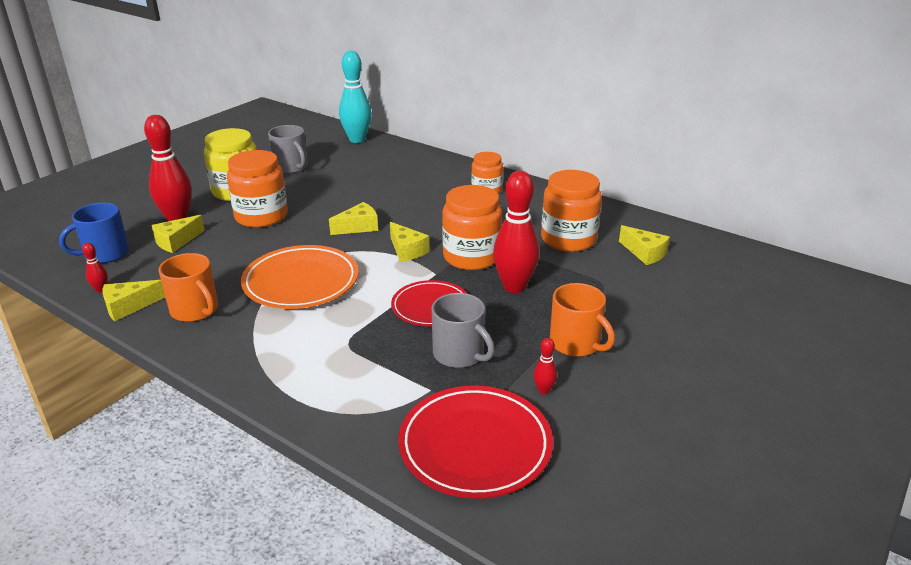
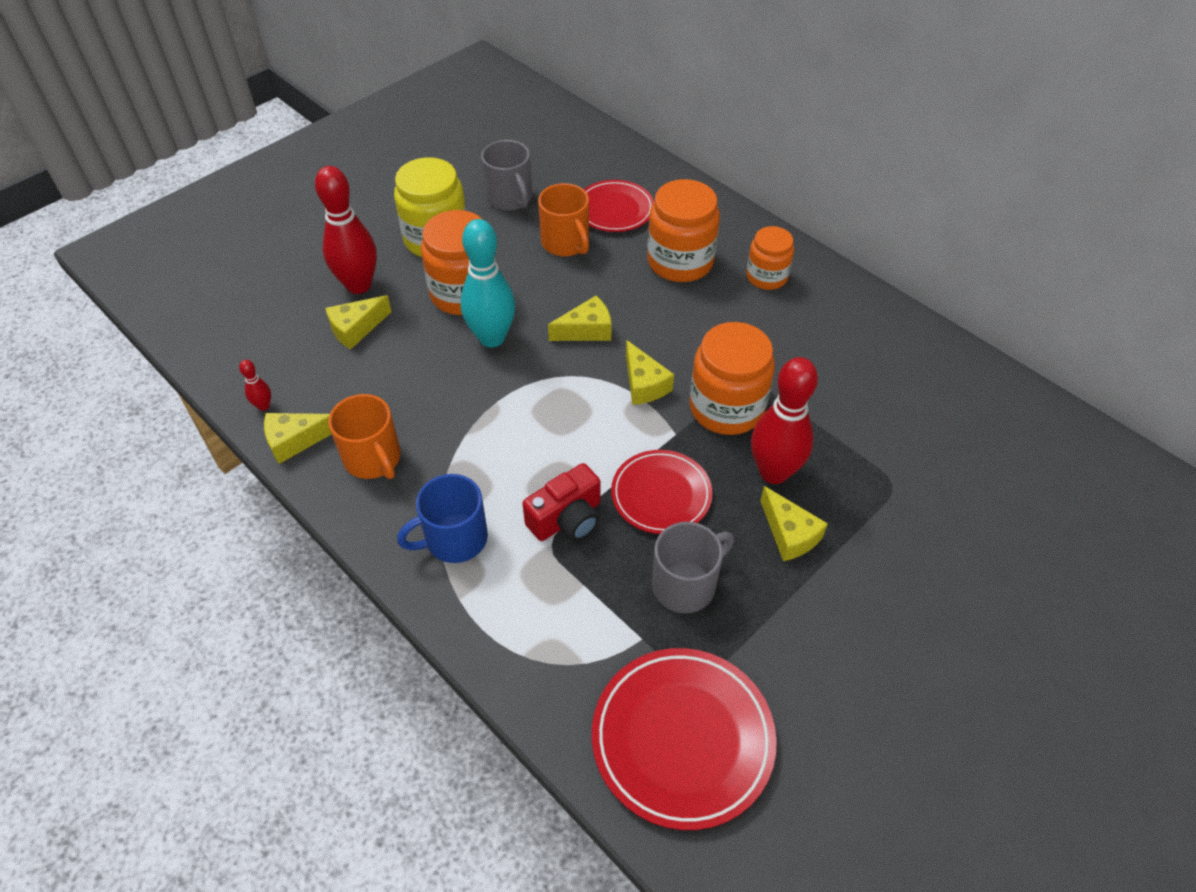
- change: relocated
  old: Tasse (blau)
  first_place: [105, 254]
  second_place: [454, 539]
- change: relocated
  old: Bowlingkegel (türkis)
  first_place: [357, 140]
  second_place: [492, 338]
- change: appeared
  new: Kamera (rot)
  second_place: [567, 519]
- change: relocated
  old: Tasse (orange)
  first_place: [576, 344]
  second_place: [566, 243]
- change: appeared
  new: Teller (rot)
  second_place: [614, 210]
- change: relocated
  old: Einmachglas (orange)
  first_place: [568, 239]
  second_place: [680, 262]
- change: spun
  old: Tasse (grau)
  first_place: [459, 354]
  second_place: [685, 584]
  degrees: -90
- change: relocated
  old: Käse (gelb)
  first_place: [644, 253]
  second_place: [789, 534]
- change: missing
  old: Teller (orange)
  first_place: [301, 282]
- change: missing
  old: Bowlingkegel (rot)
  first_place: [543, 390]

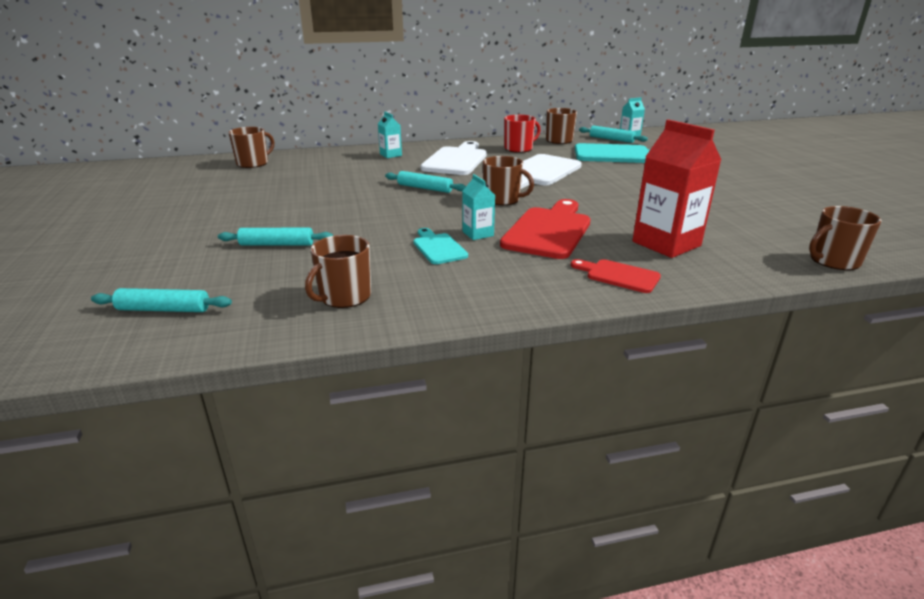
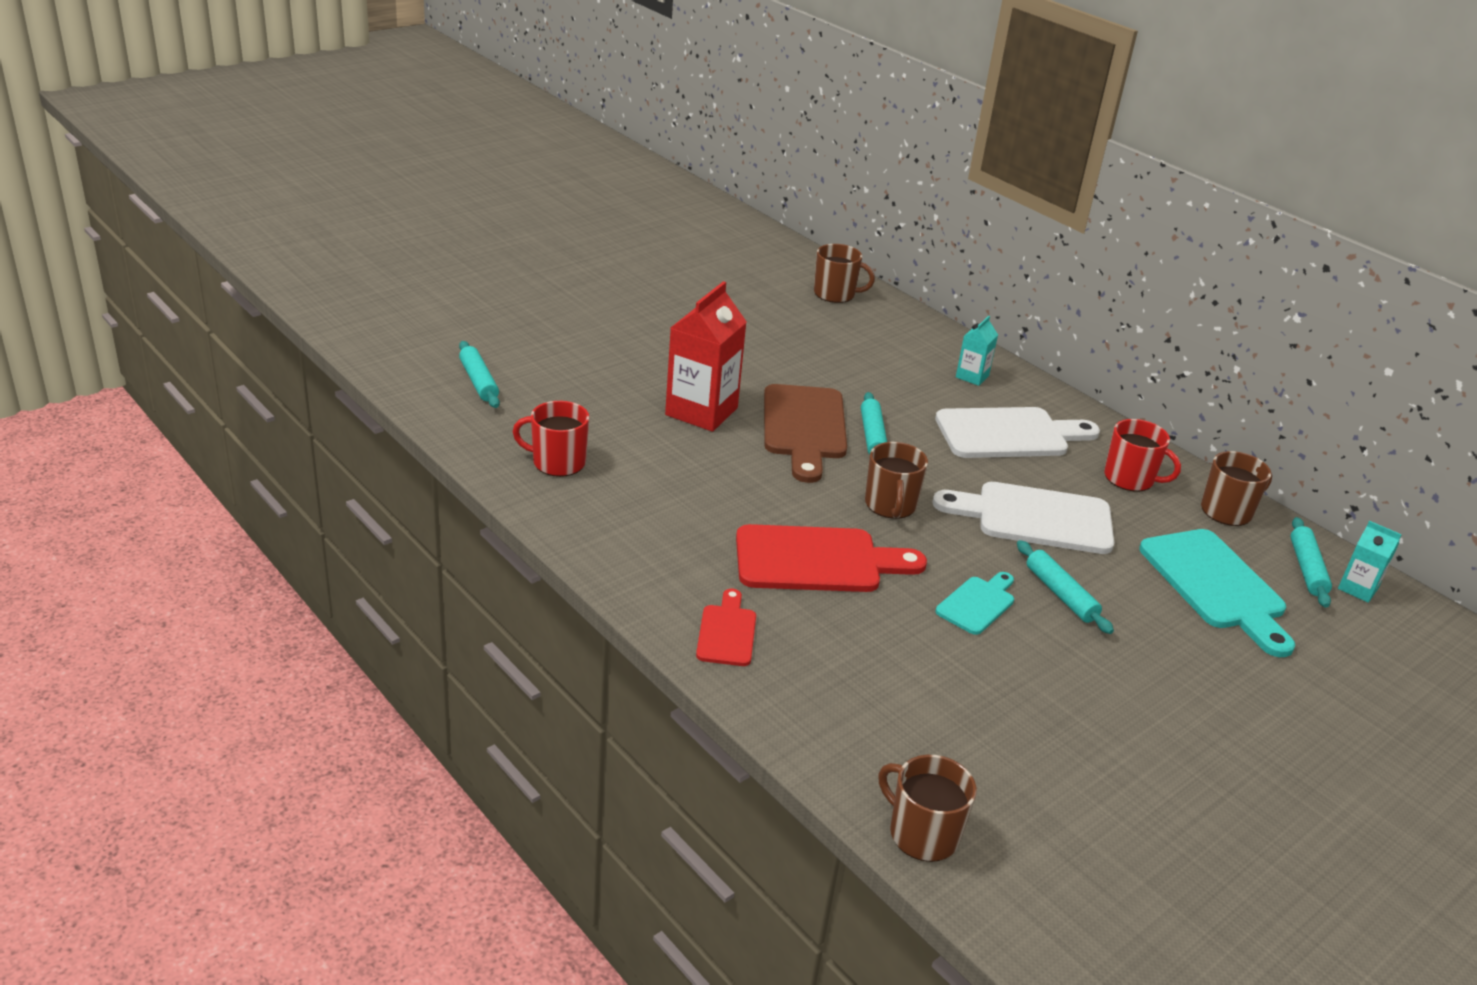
- change: colour
  old: Tasse (braun)
  new: Tasse (rot)
  first_place: [344, 296]
  second_place: [557, 462]
- change: relocated
  old: Getränkekarton (rot)
  first_place: [666, 244]
  second_place: [701, 411]
- change: appeared
  new: Schneidebrett (braun)
  second_place: [804, 427]
- change: relocated
  old: Schneidebrett (türkis)
  first_place: [438, 247]
  second_place: [977, 603]
- change: relocated
  old: Nudelholz (türkis)
  first_place: [277, 244]
  second_place: [1060, 594]
- change: missing
  old: Getränkekarton (türkis)
  first_place: [478, 234]

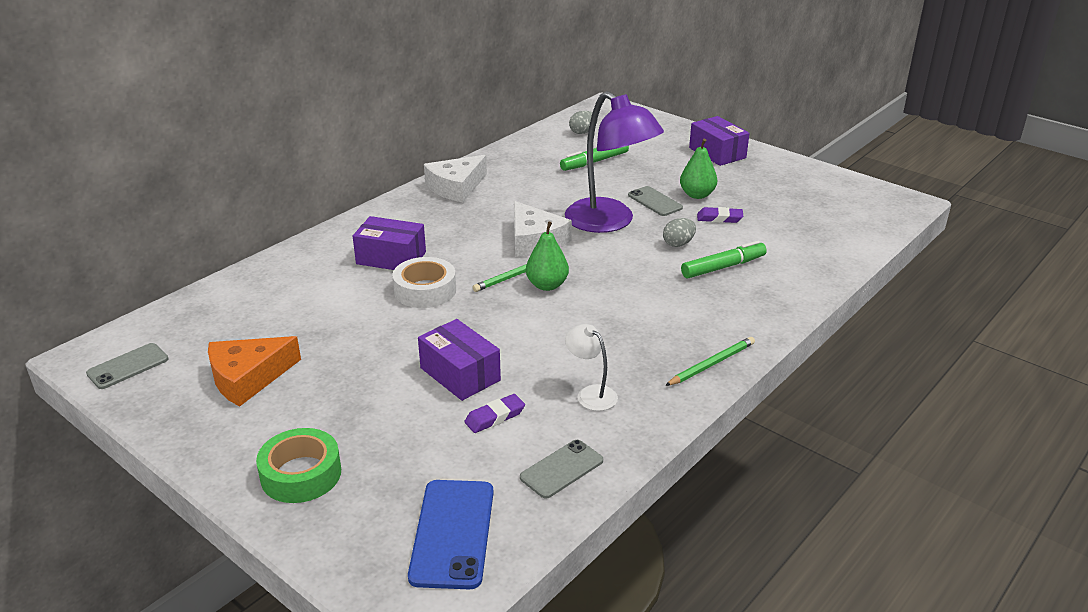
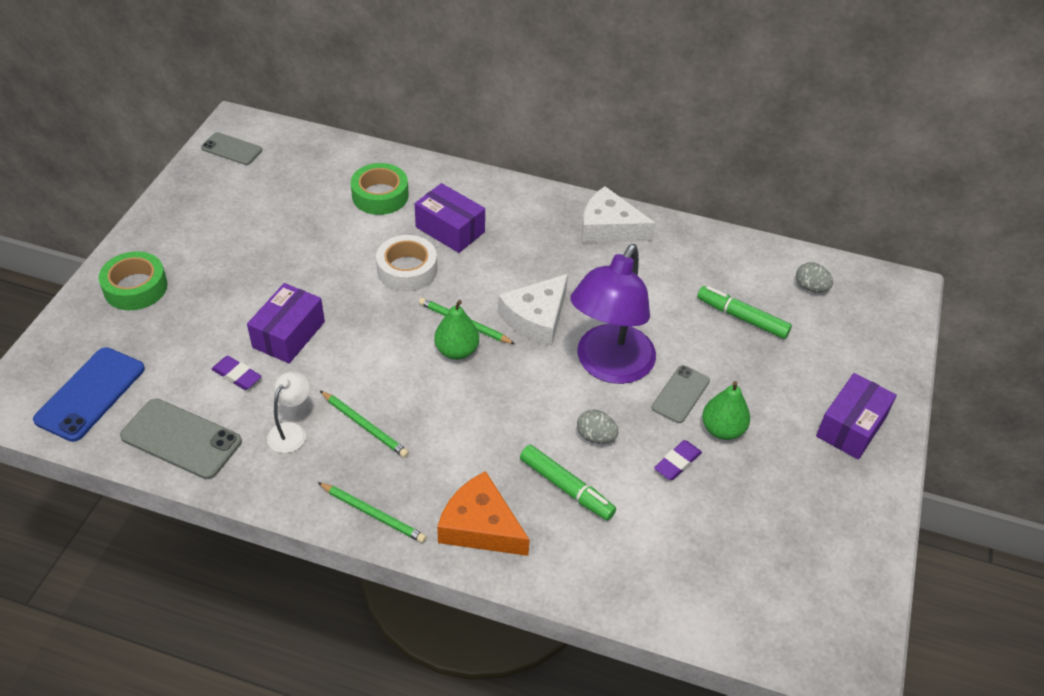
- change: spun
  old: Handy (blau)
  first_place: [452, 533]
  second_place: [90, 394]
  degrees: -45
- change: size
  old: Handy (grau)
  first_place: [562, 469]
  second_place: [181, 439]
  factor: 1.56
- change: appeared
  new: Bleistift (grün)
  second_place: [365, 426]
- change: appeared
  new: Klebeband (grün)
  second_place: [380, 195]
- change: spun
  old: Schachtel (lila)
  first_place: [391, 258]
  second_place: [450, 229]
  degrees: -45
- change: relocated
  old: Käse (orange)
  first_place: [248, 378]
  second_place: [480, 526]
- change: spun
  old: Radiergummi (lila)
  first_place: [719, 218]
  second_place: [677, 463]
  degrees: 60

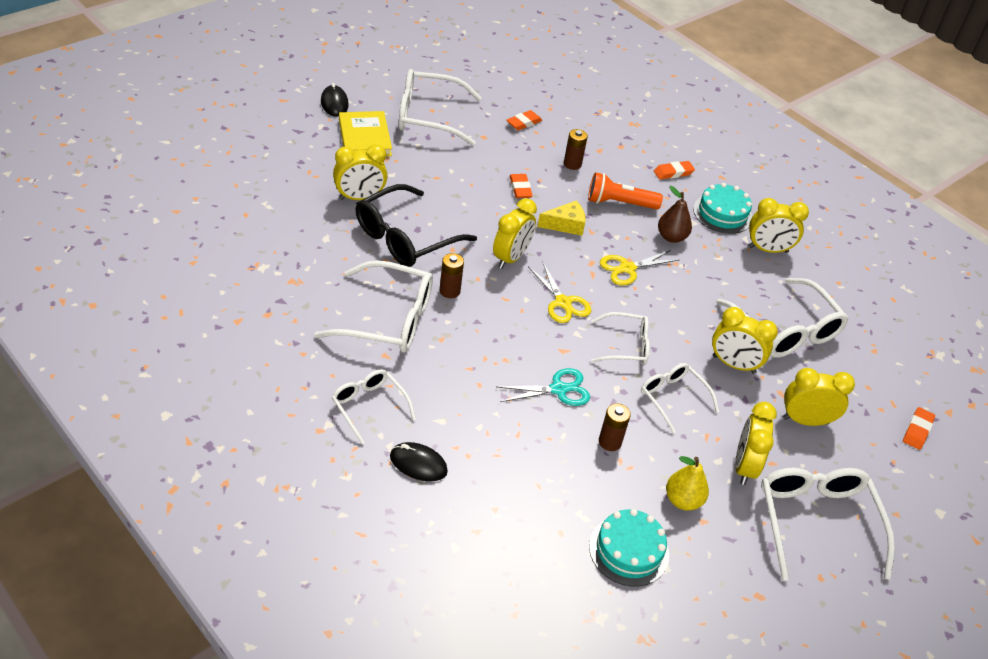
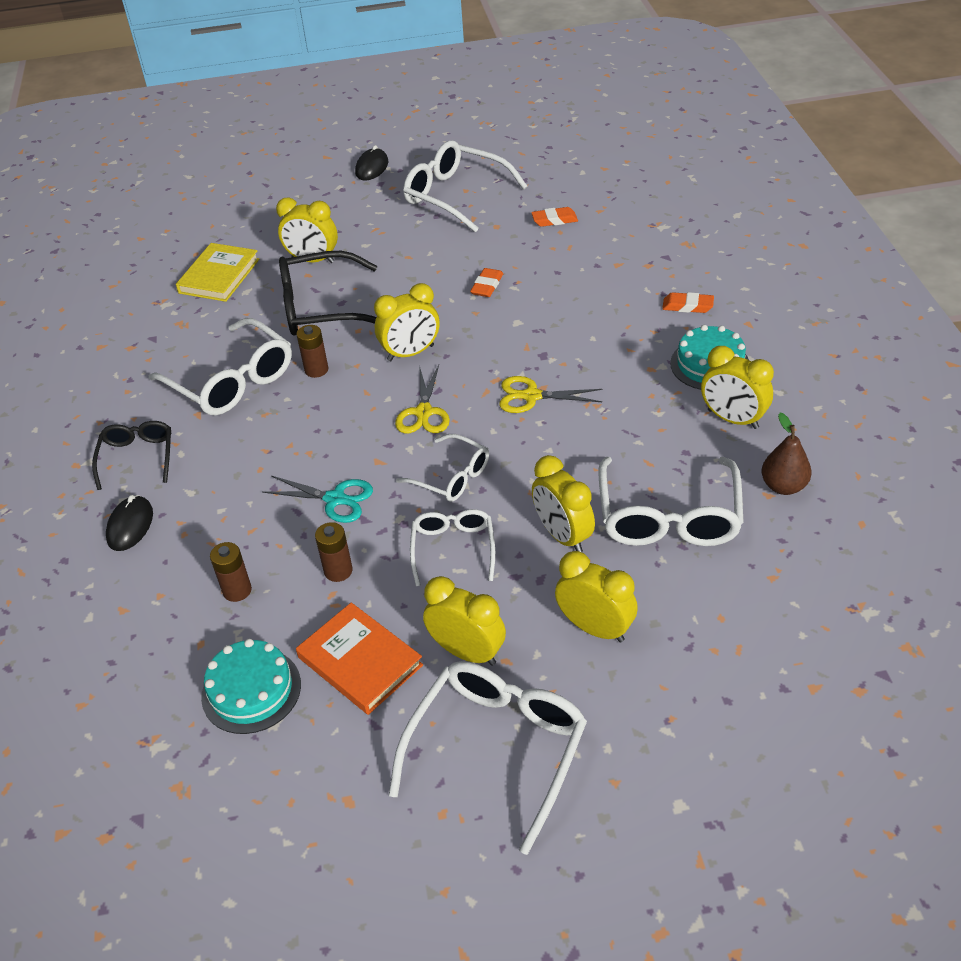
- change: colour
  old: Brille (weiß)
  new: Brille (schwarz)
  first_place: [369, 406]
  second_place: [137, 457]
- change: spun
  old: Computermaus (schwarz)
  first_place: [418, 464]
  second_place: [130, 526]
  degrees: 45
- change: relocated
  old: Buch (gelb)
  first_place: [364, 138]
  second_place: [219, 276]
- change: relocated
  old: Batterie (braun)
  first_place: [572, 164]
  second_place: [237, 590]
- change: exchanged
  old: Birne (gelb)
  new: Buch (orange)
  first_place: [683, 500]
  second_place: [360, 661]
- change: spun
  old: Wecker (gelb)
  first_place: [744, 466]
  second_place: [467, 652]
  degrees: 75
- change: relocated
  old: Birne (braun)
  first_place: [671, 237]
  second_place: [783, 486]
- change: missing
  old: Käse (gelb)
  first_place: [565, 225]
- change: missing
  old: Taschenlampe (orange)
  first_place: [619, 203]
- change: missing
  old: Radiergummi (orange)
  first_place: [917, 430]

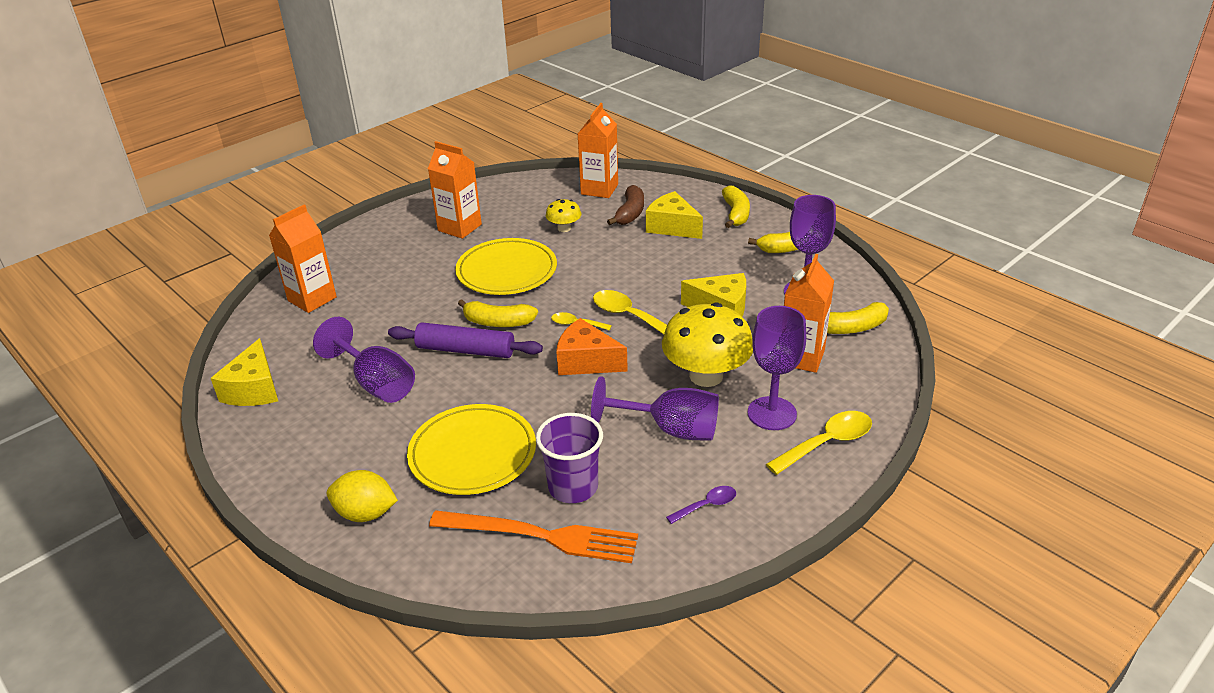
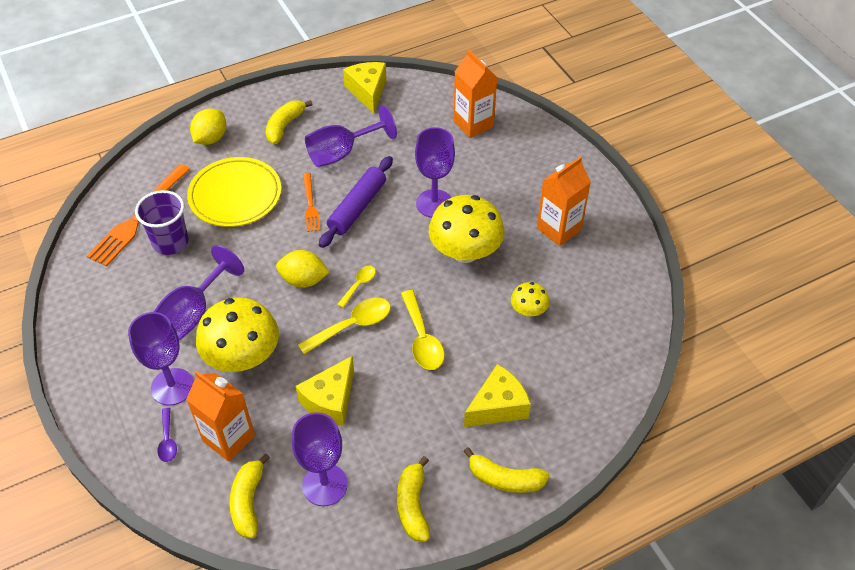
- change: relocated
  old: Löffel (lila)
  first_place: [707, 505]
  second_place: [167, 440]
- change: relocated
  old: Banane (gelb)
  first_place: [498, 322]
  second_place: [285, 126]
- change: exchanged
  old: Käse (orange)
  new: Zitrone (gelb)
  first_place: [586, 361]
  second_place: [303, 280]
- change: appeared
  new: Gabel (orange)
  second_place: [310, 204]
- change: spun
  old: Käse (gelb)
  first_place: [254, 389]
  second_place: [367, 91]
  degrees: 60
- change: relocated
  old: Löffel (gelb)
  first_place: [827, 443]
  second_place: [422, 339]
- change: appeared
  new: Kelch (lila)
  second_place: [434, 203]
- change: exchanged
  old: Teller (gelb)
  new: Pilz (gelb)
  first_place: [507, 271]
  second_place: [465, 252]
- change: missing
  old: Getränkekarton (orange)
  first_place: [599, 189]
- change: missing
  old: Banane (braun)
  first_place: [630, 213]

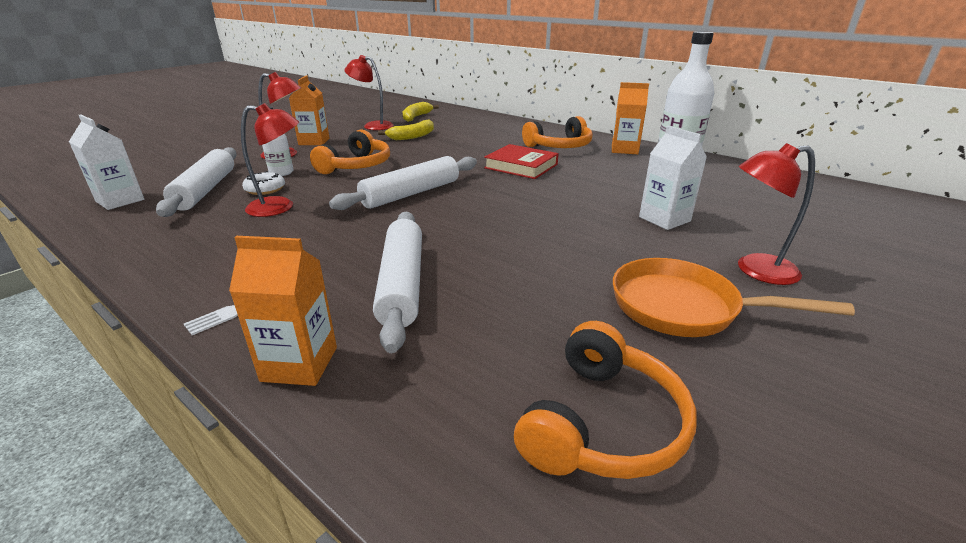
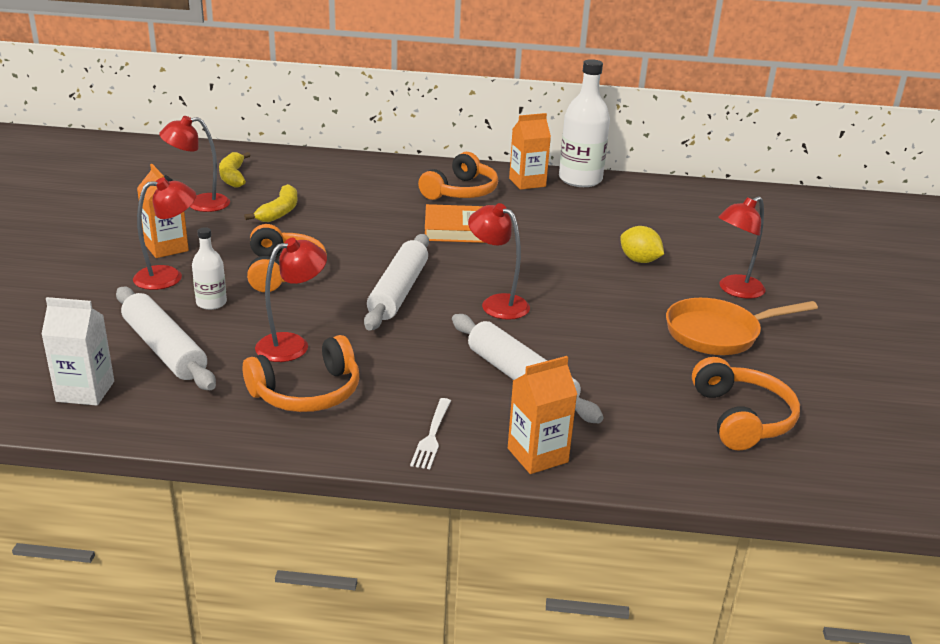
- change: appeared
  new: Kopfhörer (orange)
  second_place: [307, 392]
- change: colour
  old: Buch (rot)
  new: Buch (orange)
  first_place: [521, 166]
  second_place: [457, 229]
- change: appeared
  new: Lampe (rot)
  second_place: [497, 303]
- change: exchanged
  old: Getränkekarton (weiß)
  new: Zitrone (gelb)
  first_place: [664, 219]
  second_place: [639, 260]
- change: missing
  old: Donut (weiß)
  first_place: [265, 189]

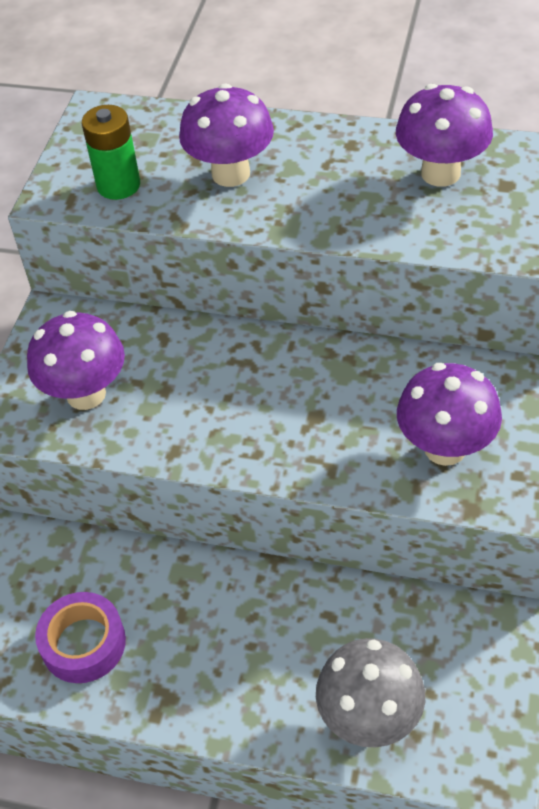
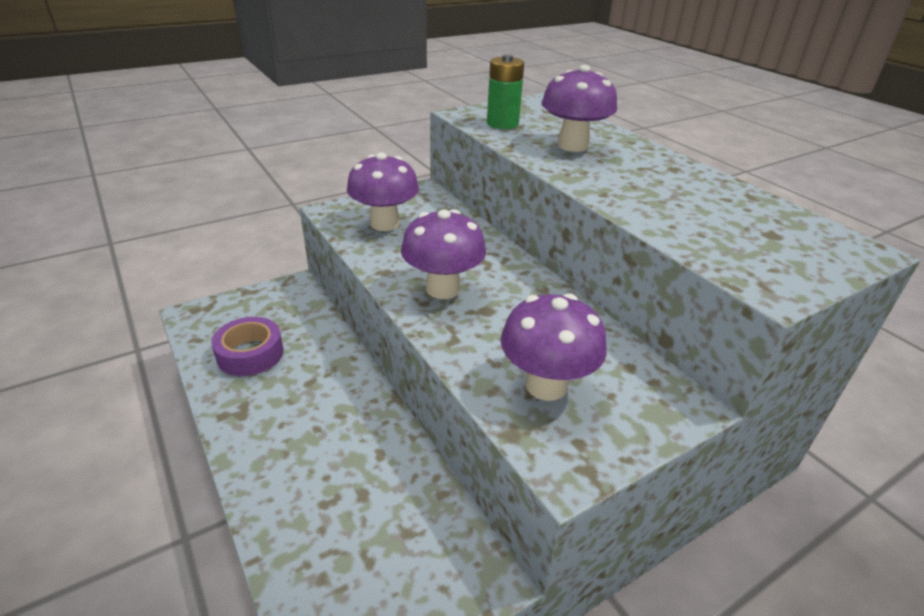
- change: relocated
  old: Pilz (lila)
  first_place: [440, 173]
  second_place: [443, 289]
- change: missing
  old: Pilz (grau)
  first_place: [369, 718]

